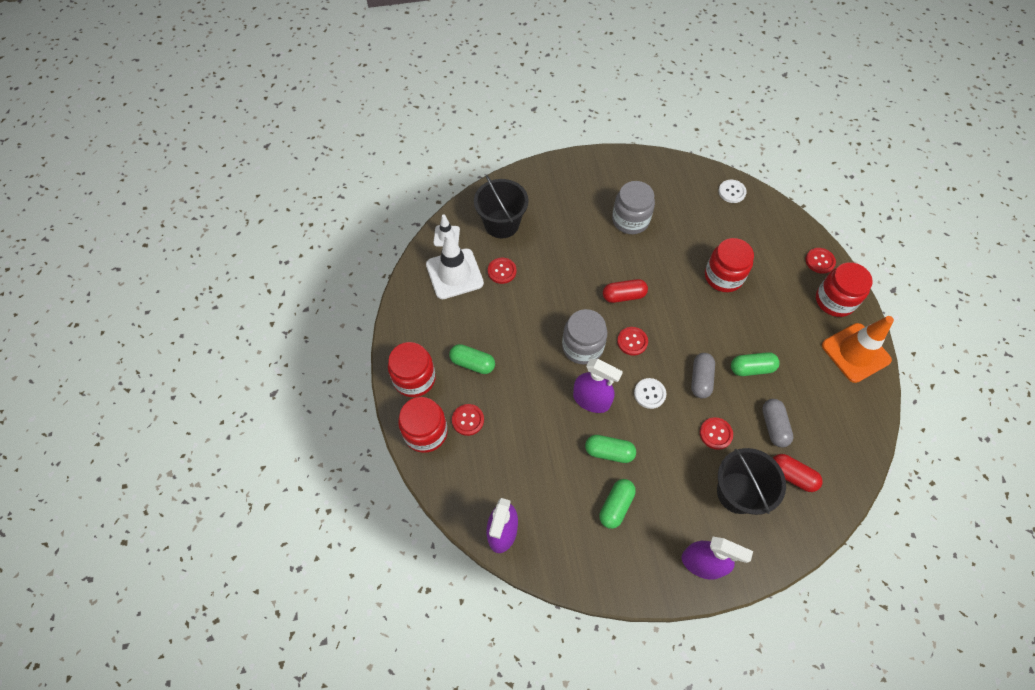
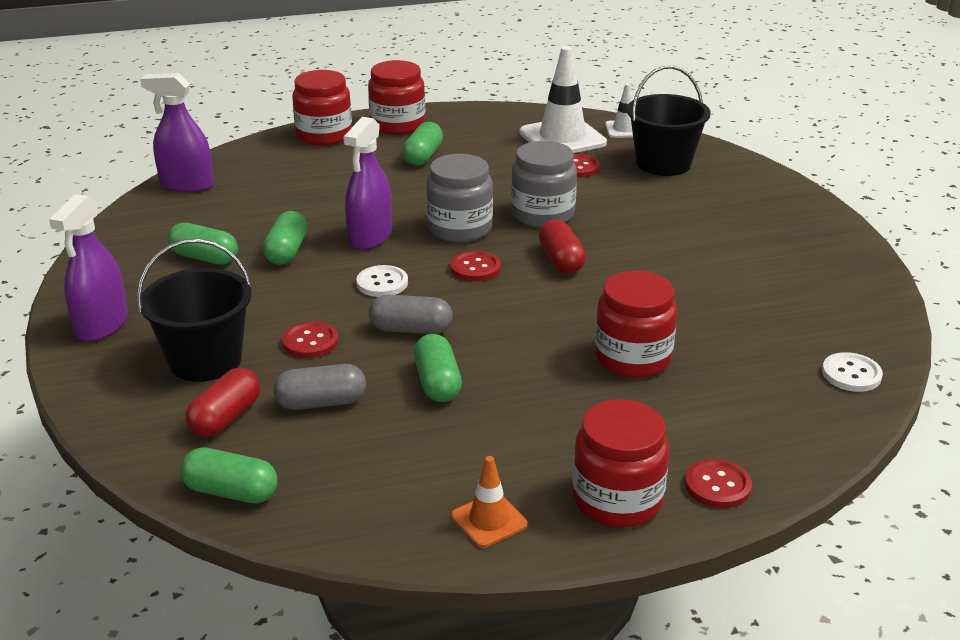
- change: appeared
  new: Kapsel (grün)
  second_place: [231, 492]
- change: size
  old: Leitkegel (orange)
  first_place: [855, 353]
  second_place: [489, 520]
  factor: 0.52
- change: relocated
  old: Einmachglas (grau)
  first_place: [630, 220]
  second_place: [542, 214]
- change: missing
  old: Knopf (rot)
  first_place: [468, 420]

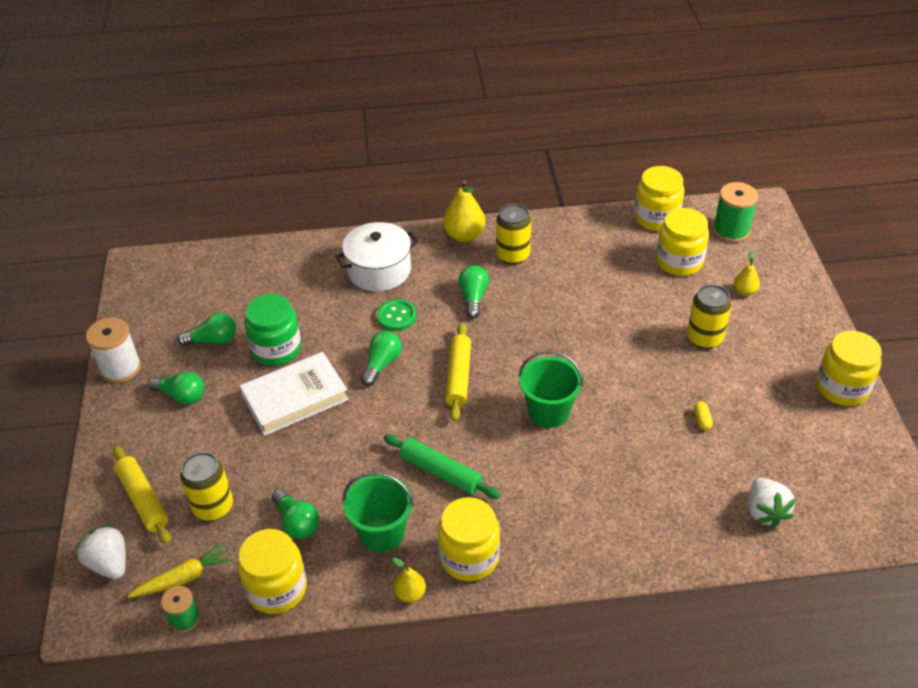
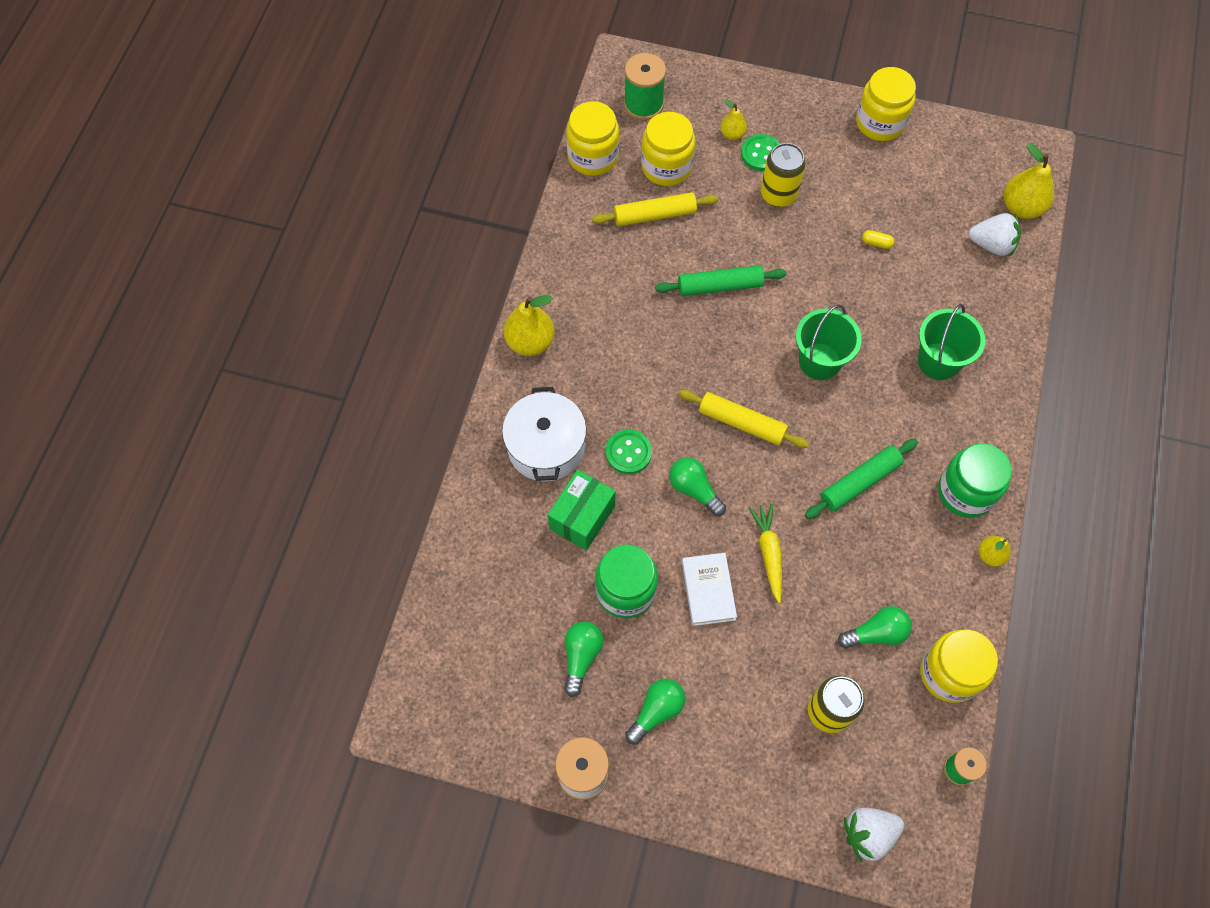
- change: appeared
  new: Schachtel (grün)
  second_place: [582, 517]
- change: relocated
  old: Nudelholz (gelb)
  first_place: [143, 499]
  second_place: [654, 215]
- change: appeared
  new: Nudelholz (grün)
  second_place: [720, 286]
- change: size
  old: Buch (weiß)
  first_place: [295, 398]
  second_place: [708, 590]
  factor: 0.65
- change: appeared
  new: Knopf (grün)
  second_place: [761, 154]
- change: relocated
  old: Karotte (gelb)
  first_place: [184, 578]
  second_place: [768, 553]
- change: relocated
  old: Eimer (grün)
  first_place: [382, 533]
  second_place: [938, 361]
- change: colour
  old: Einmachglas (gelb)
  new: Einmachglas (grün)
  first_place: [469, 557]
  second_place: [965, 492]
- change: appeared
  new: Birne (gelb)
  second_place: [1021, 208]
- change: missing
  old: Glühbirne (grün)
  first_place: [473, 298]
- change: missing
  old: Dose (gelb)
  first_place: [513, 255]

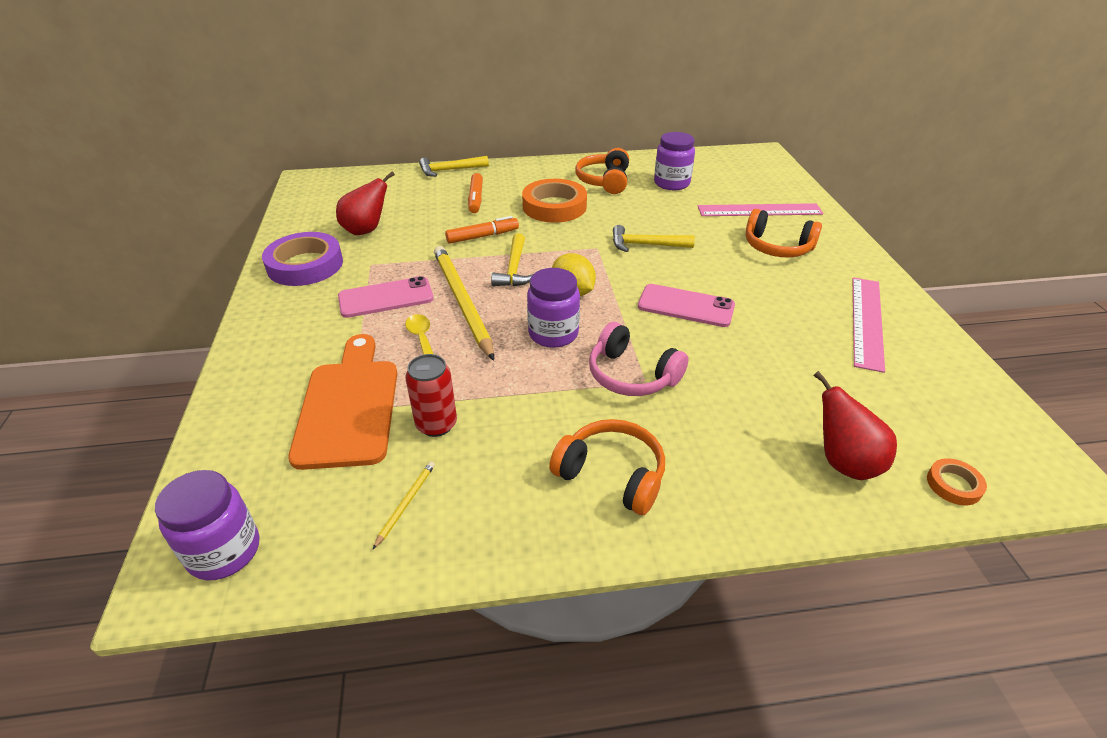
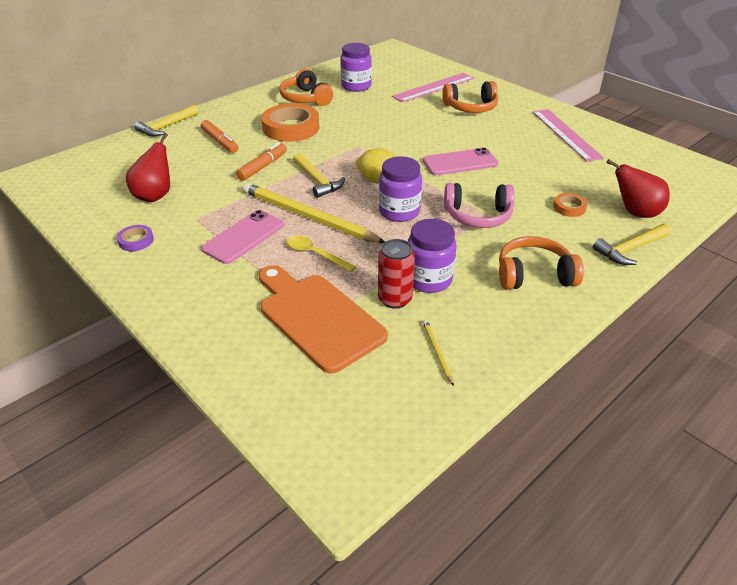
- change: size
  old: Klebeband (lila)
  first_place: [305, 265]
  second_place: [136, 241]
  factor: 0.47
- change: relocated
  old: Einmachglas (lila)
  first_place: [224, 551]
  second_place: [428, 279]
- change: relocated
  old: Klebeband (orange)
  first_place: [953, 485]
  second_place: [569, 207]
- change: relocated
  old: Hammer (gelb)
  first_place: [645, 245]
  second_place: [630, 249]

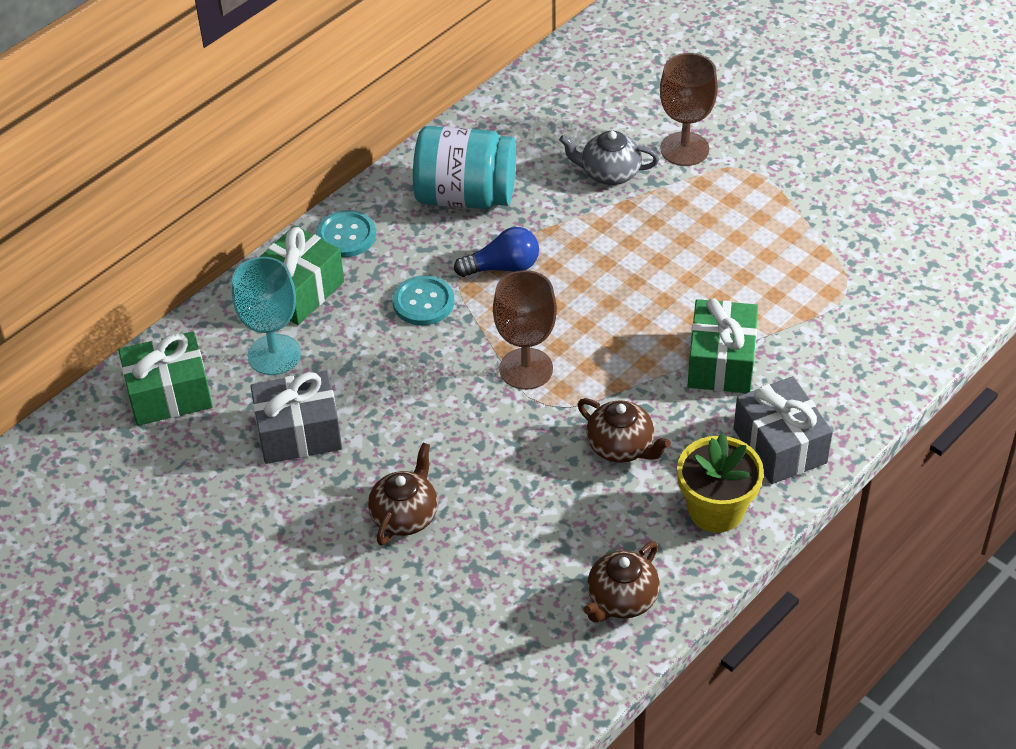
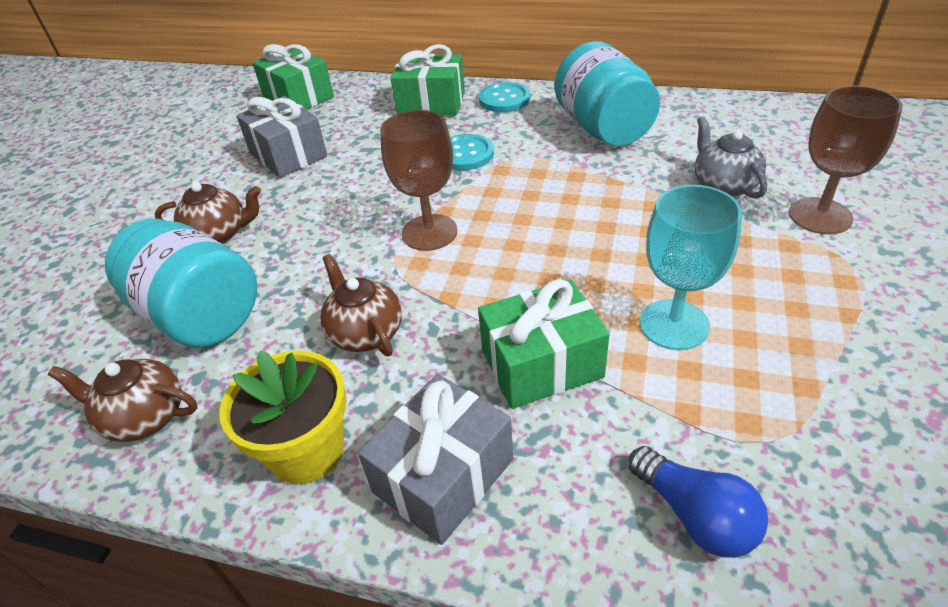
- change: appeared
  new: Einmachglas (türkis)
  second_place: [200, 315]
- change: spun
  old: Teekanne (braun)
  first_place: [621, 447]
  second_place: [365, 332]
  degrees: 135
- change: relocated
  old: Glühbirne (blau)
  first_place: [503, 267]
  second_place: [695, 515]
- change: relocated
  old: Kelch (türkis)
  first_place: [274, 355]
  second_place: [674, 324]

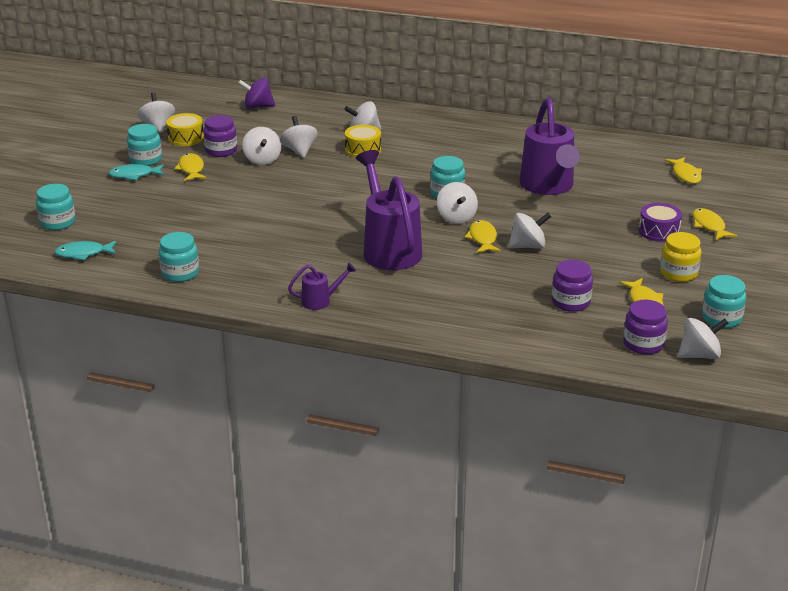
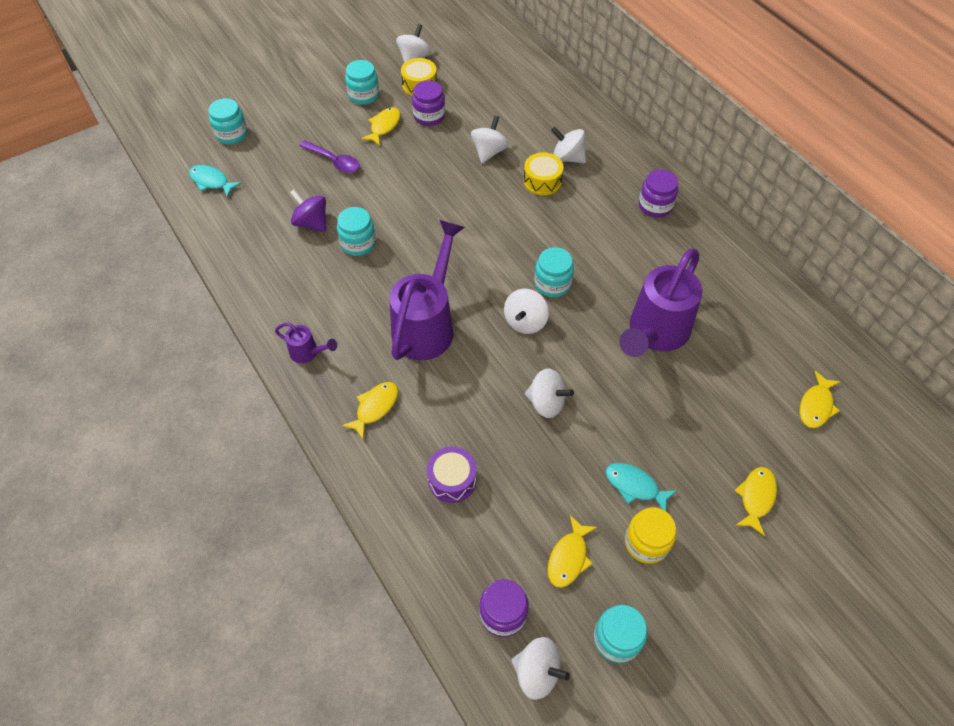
- change: relocated
  old: Kreisel (lila)
  first_place: [258, 107]
  second_place: [311, 223]
- change: appeared
  new: Löffel (lila)
  second_place: [334, 161]
- change: relocated
  old: Einmachglas (türkis)
  first_place: [180, 273]
  second_place: [358, 243]
- change: relocated
  old: Fisch (gelb)
  first_place: [482, 238]
  second_place: [375, 407]
- change: relocated
  old: Trommel (lila)
  first_place: [659, 231]
  second_place: [452, 479]
- change: relocated
  old: Fisch (türkis)
  first_place: [134, 175]
  second_place: [634, 486]
- change: relocated
  old: Einmachglas (lila)
  first_place: [570, 302]
  second_place: [655, 206]
- change: missing
  old: Kreisel (weiß)
  first_place: [262, 160]

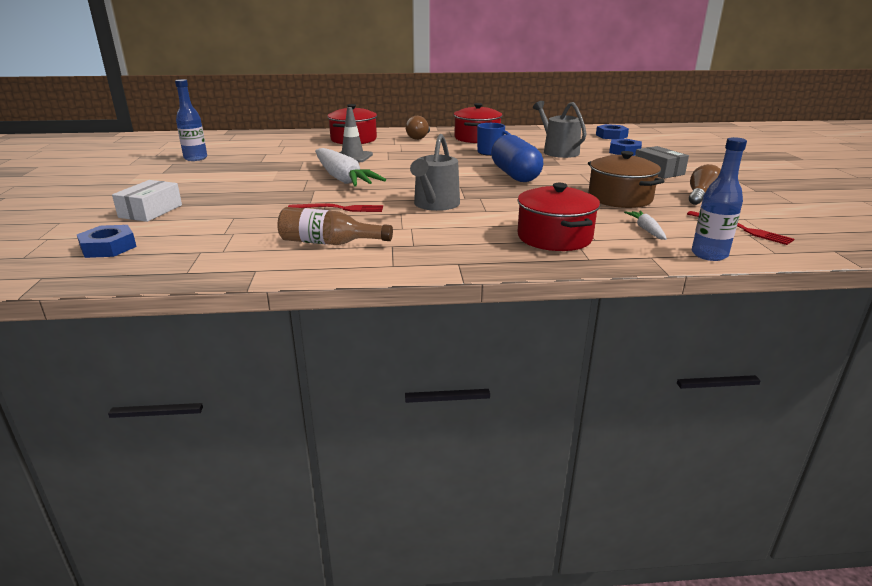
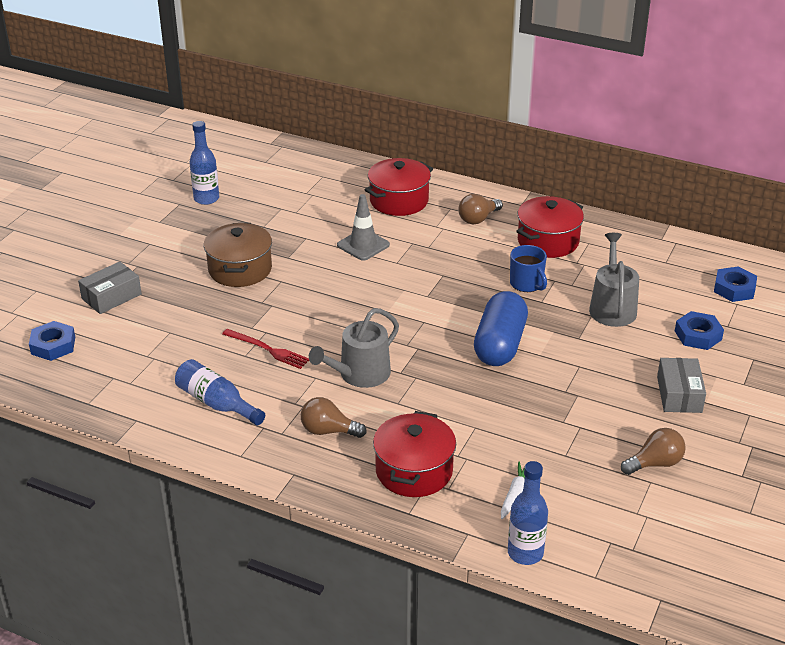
- change: colour
  old: Schachtel (weiß)
  new: Schachtel (grau)
  first_place: [151, 211]
  second_place: [111, 296]
- change: colour
  old: Flasche (braun)
  new: Flasche (blau)
  first_place: [329, 243]
  second_place: [217, 403]
- change: relocated
  old: Kochtopf (braun)
  first_place: [620, 198]
  second_place: [240, 269]
- change: appeared
  new: Glühbirne (braun)
  second_place: [328, 431]
- change: missing
  old: Karotte (weiß)
  first_place: [342, 178]
- change: missing
  old: Gabel (rot)
  first_place: [741, 229]

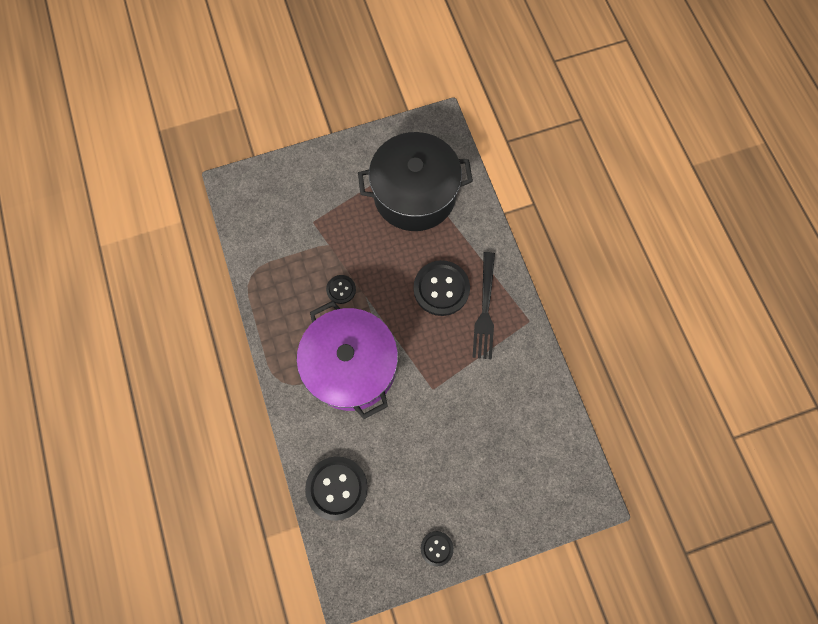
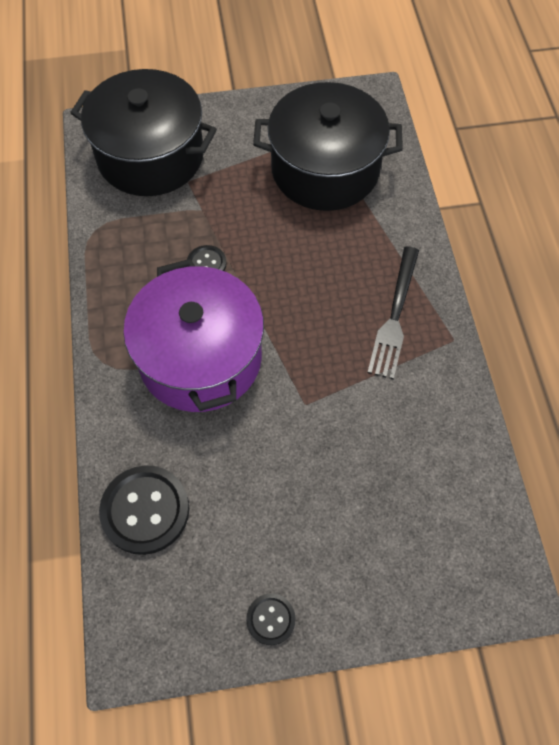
- change: appeared
  new: Kochtopf (schwarz)
  second_place: [150, 156]
- change: missing
  old: Knopf (schwarz)
  first_place: [441, 289]

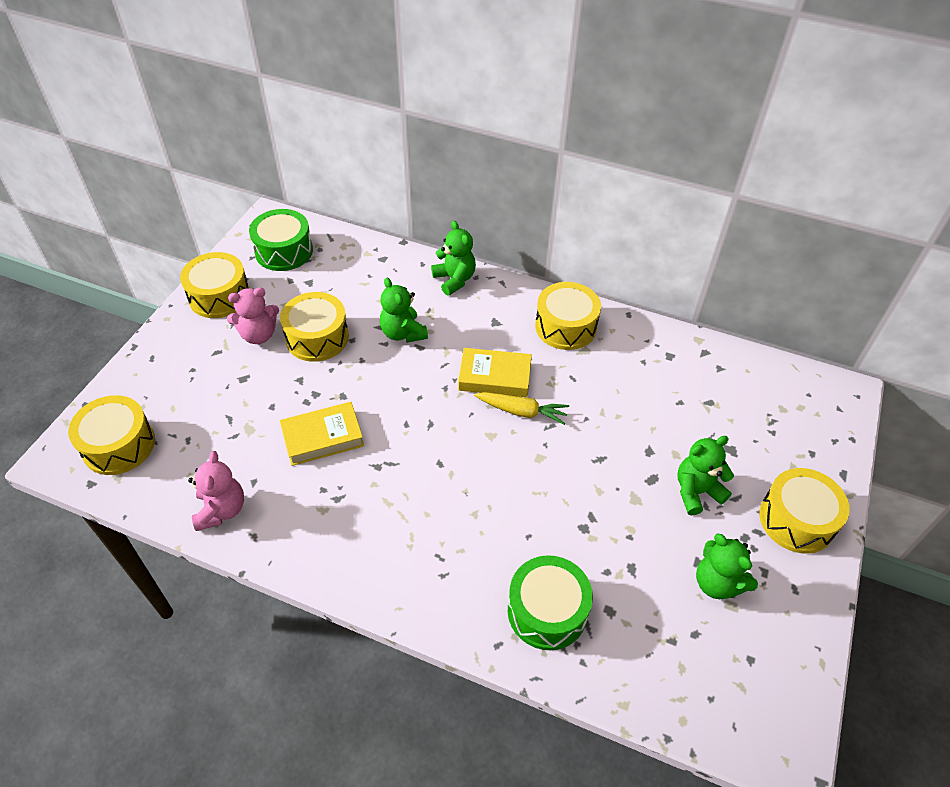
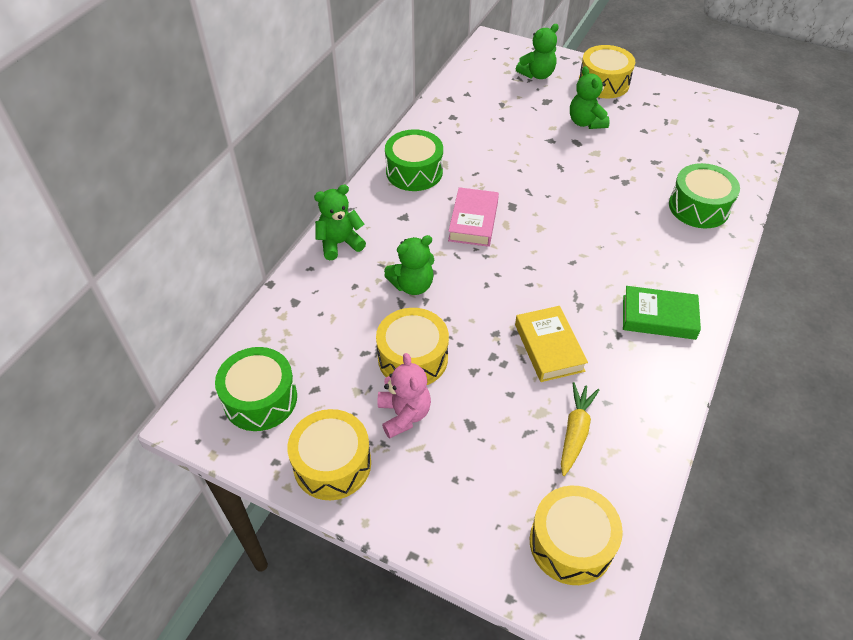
- change: colour
  old: Trommel (gelb)
  new: Trommel (grün)
  first_place: [565, 326]
  second_place: [414, 171]
- change: colour
  old: Buch (gelb)
  new: Buch (rosa)
  first_place: [494, 377]
  second_place: [473, 221]
- change: relocated
  old: Teddybär (grün)
  first_place: [717, 582]
  second_place: [537, 74]
- change: relocated
  old: Karotte (gelb)
  first_place: [522, 411]
  second_place: [575, 432]
- change: appeared
  new: Buch (grün)
  second_place: [658, 317]
- change: missing
  old: Teddybär (rosa)
  first_place: [221, 510]

